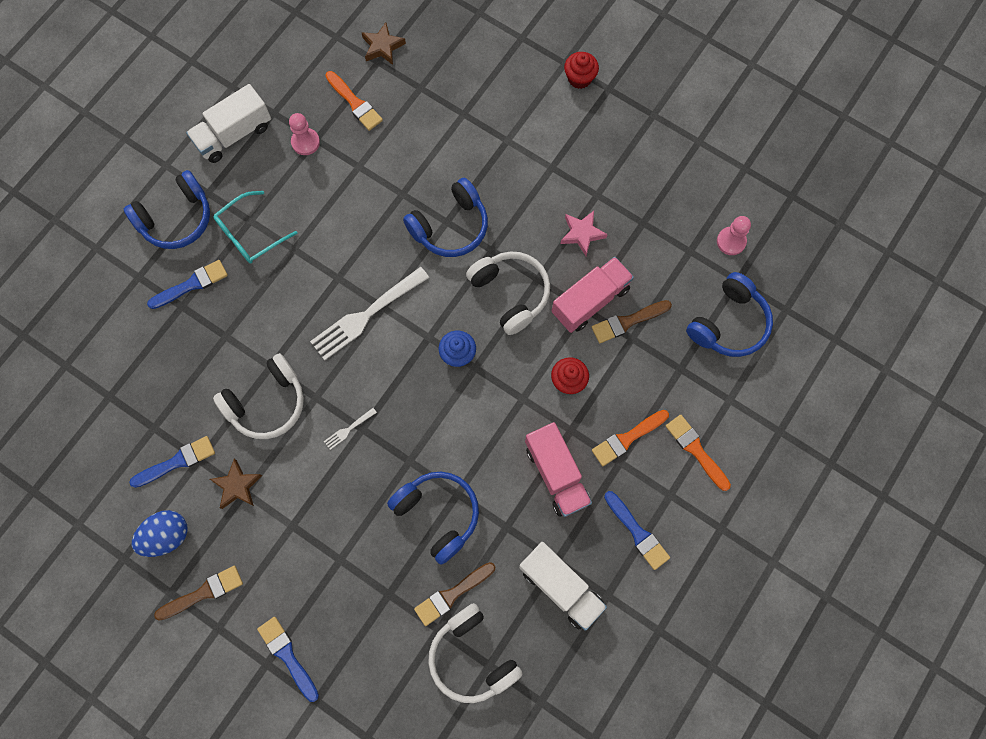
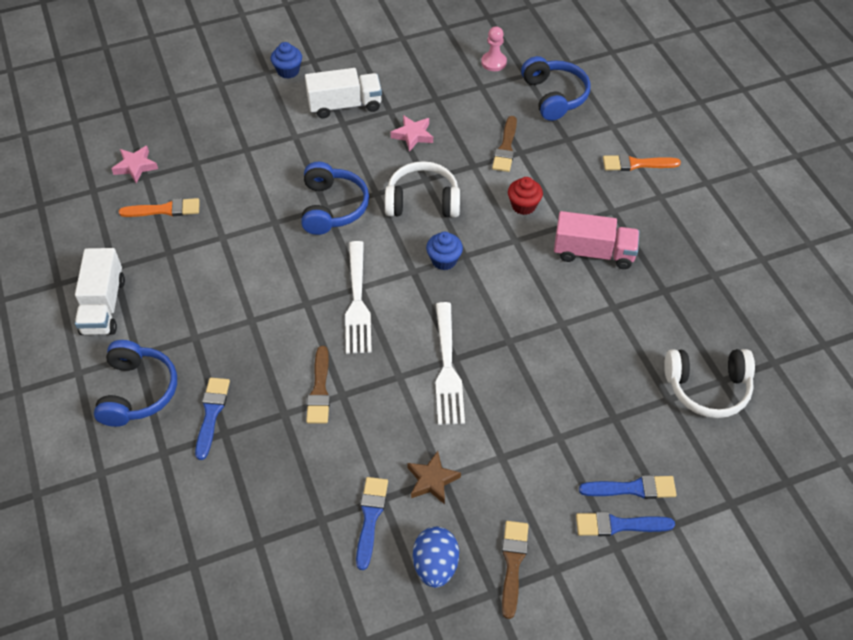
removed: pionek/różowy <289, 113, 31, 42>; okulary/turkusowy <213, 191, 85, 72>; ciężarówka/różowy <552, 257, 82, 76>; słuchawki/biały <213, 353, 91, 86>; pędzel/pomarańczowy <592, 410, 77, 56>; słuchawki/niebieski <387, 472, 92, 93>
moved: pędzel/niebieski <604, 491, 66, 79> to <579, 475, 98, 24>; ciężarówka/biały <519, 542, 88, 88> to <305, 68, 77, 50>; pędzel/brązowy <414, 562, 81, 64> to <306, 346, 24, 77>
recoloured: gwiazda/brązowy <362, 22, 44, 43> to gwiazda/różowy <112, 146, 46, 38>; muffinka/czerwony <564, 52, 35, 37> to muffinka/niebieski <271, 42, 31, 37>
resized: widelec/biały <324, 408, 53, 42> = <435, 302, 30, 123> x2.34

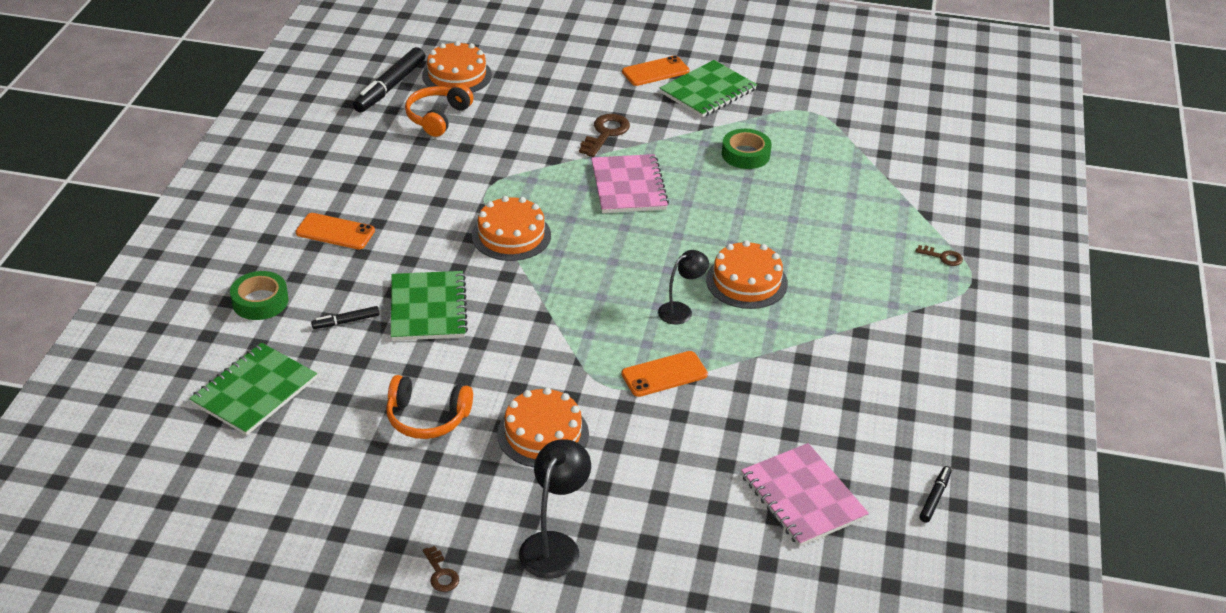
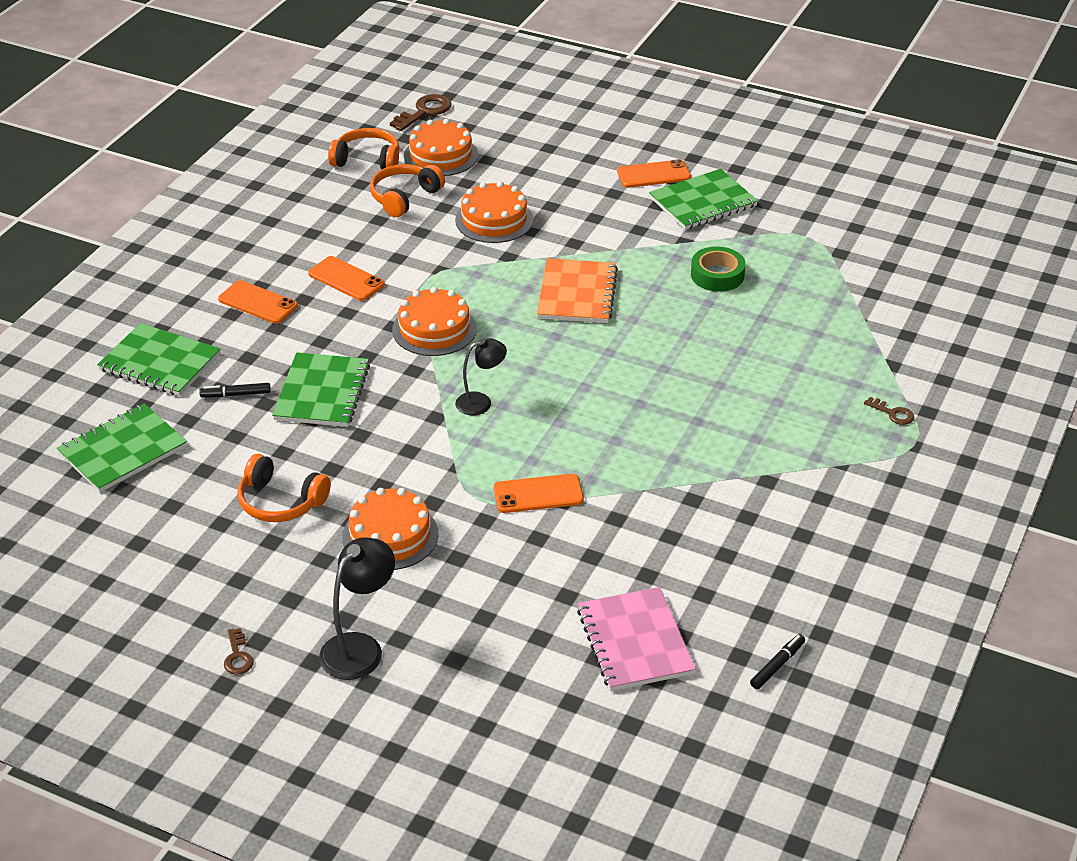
added: telefon/pomarańczowy <308, 256, 77, 45>
moved: klucz/brązowy <579, 114, 51, 43> to <390, 94, 61, 37>; tort/pomarańczowy <706, 240, 82, 69> to <455, 181, 79, 62>; lampka/czarny <658, 250, 51, 75> to <455, 338, 52, 77>
replaced: flamaster/czarny <353, 47, 72, 65> to słuchawki/pomarańczowy <328, 128, 71, 41>; taśma klejąca/zielony <230, 271, 58, 49> to zeszyt/zielony <97, 323, 123, 73>
recoloured: zeszyt/różowy <591, 154, 78, 59> to zeszyt/pomarańczowy <537, 258, 81, 65>

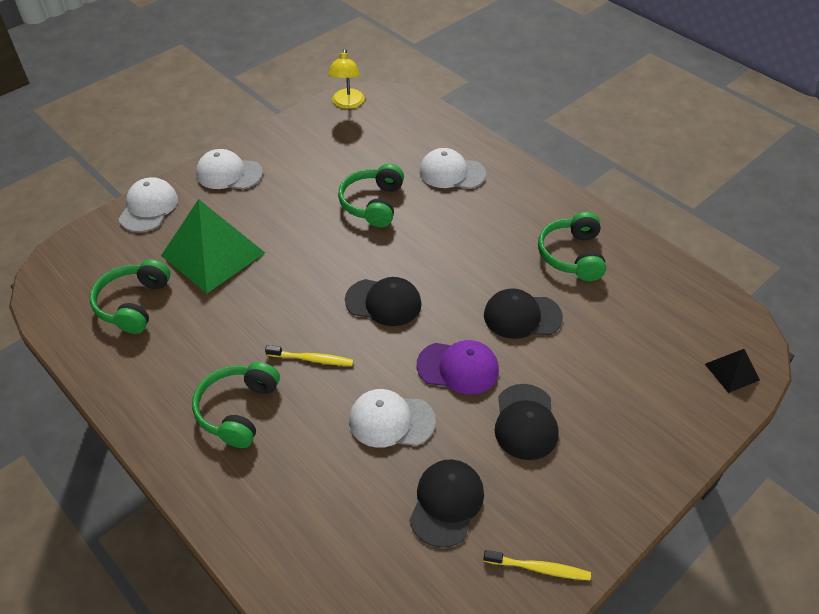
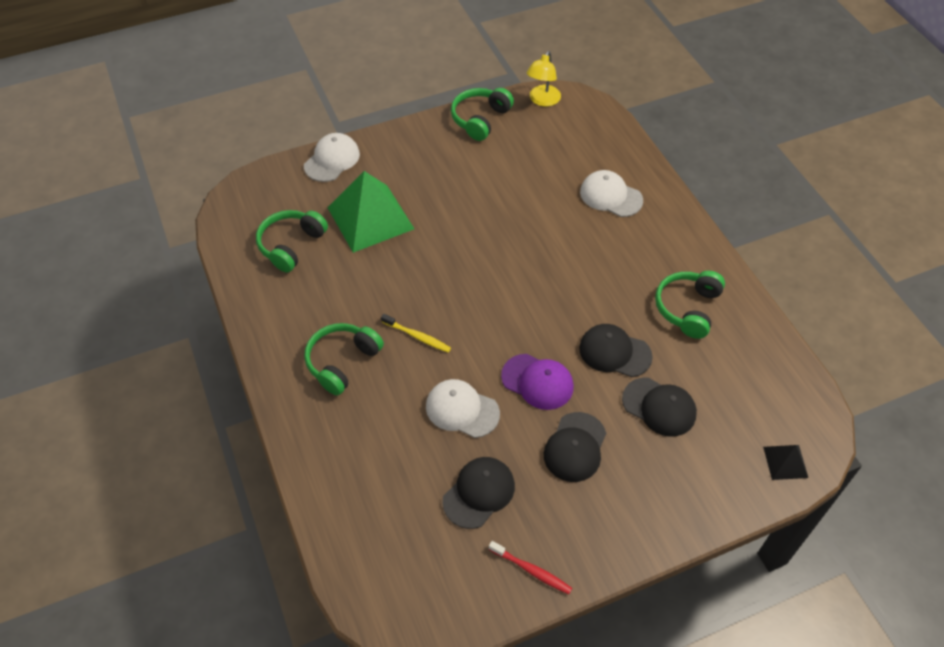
removed: czapka/biały <196, 149, 67, 40>
moved: słuchawki/zielony <338, 164, 66, 63> to <451, 88, 63, 53>; czapka/czarny <345, 277, 77, 49> to <622, 377, 75, 60>
recoloured: szczoteczka do zębów/żółty <484, 550, 107, 30> to szczoteczka do zębów/czerwony <489, 541, 83, 53>

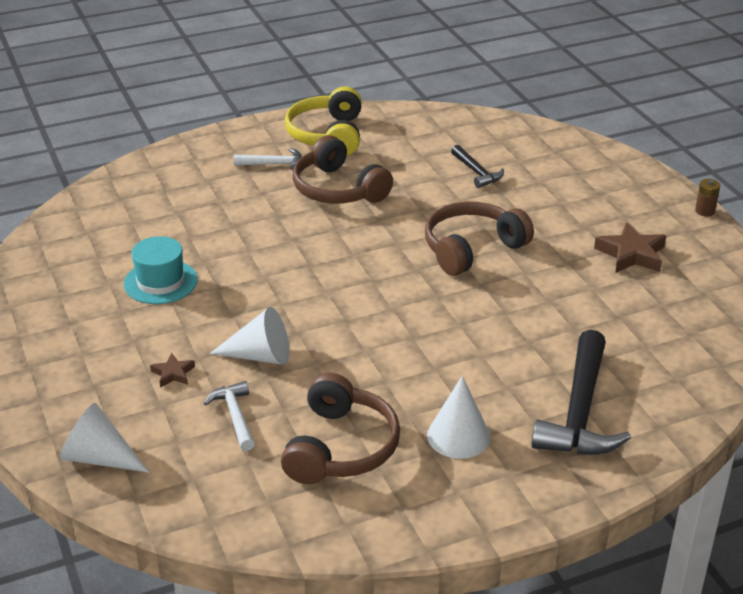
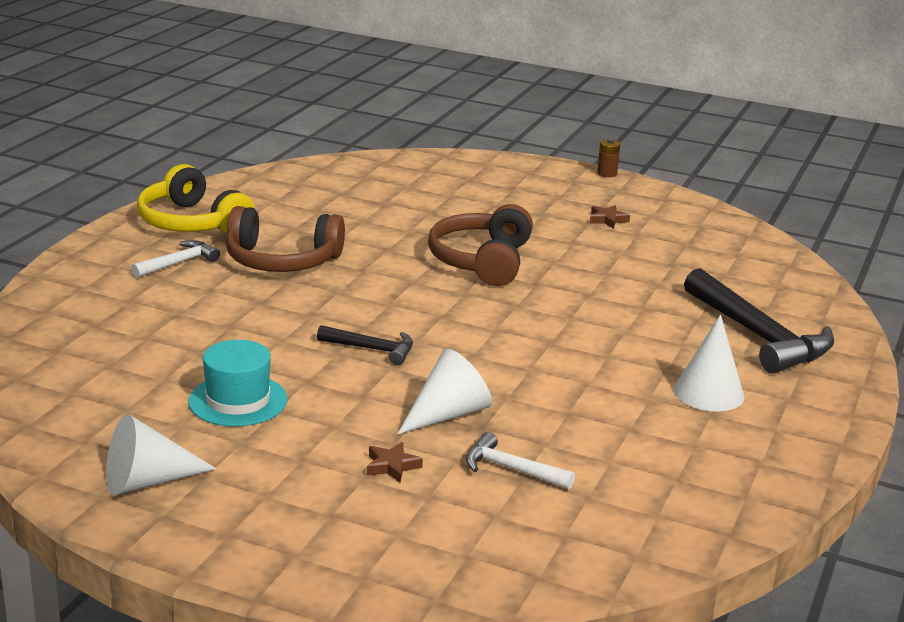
removed: słuchawki/brązowy <281, 373, 119, 111>
moved: młotek/czarny <451, 145, 53, 43> to <317, 325, 96, 40>; stożek/biały <60, 403, 89, 70> to <106, 414, 111, 82>
resized: gwiazda/brązowy <594, 222, 72, 51> = <590, 205, 40, 24> x0.55

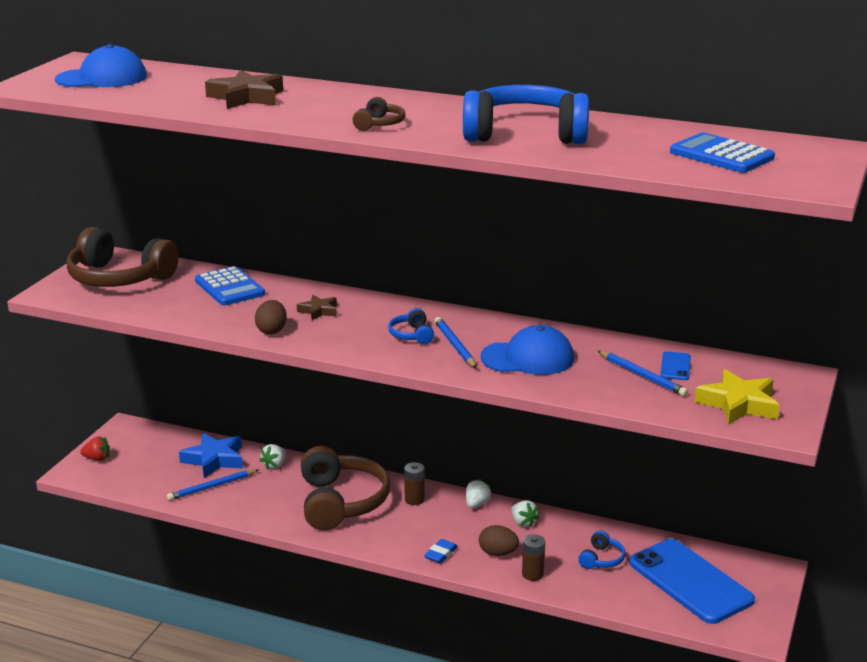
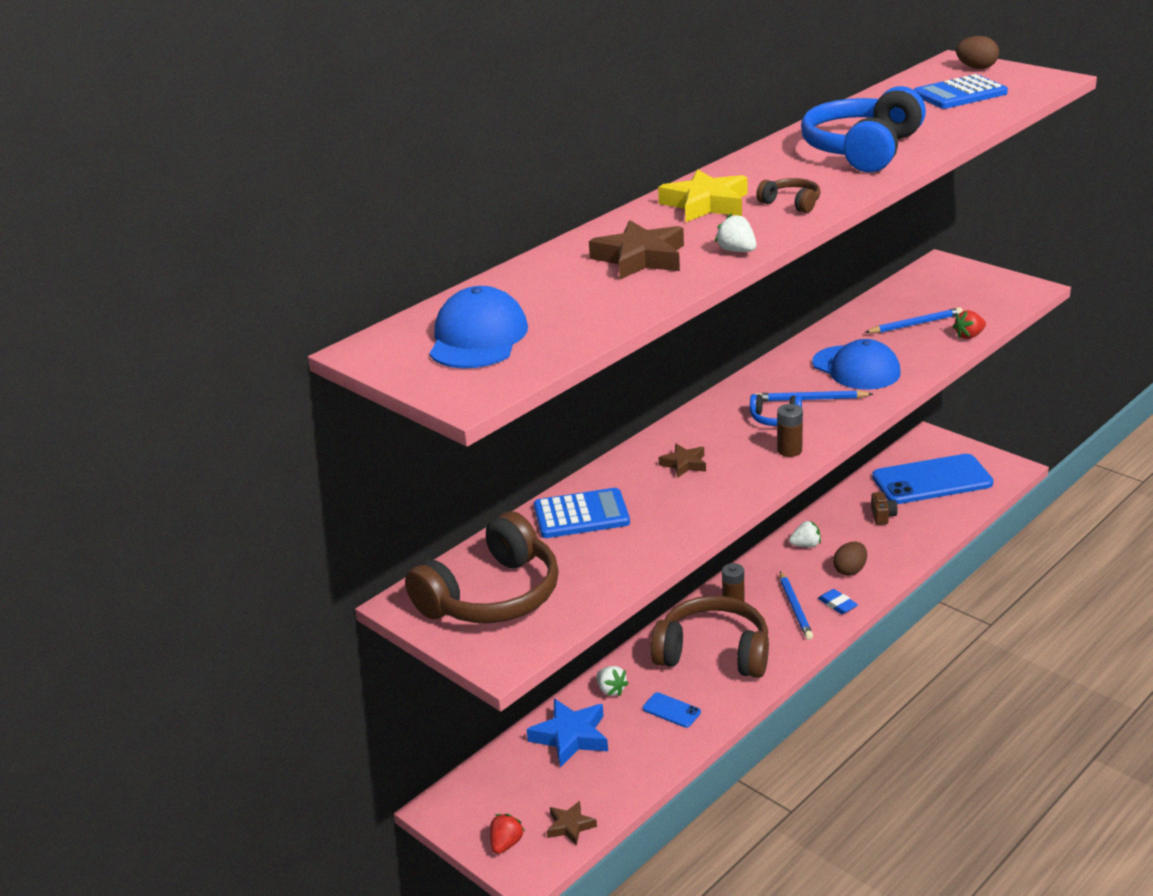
added: truskawka/czerwony <953, 310, 33, 29>; gwiazda/brązowy <547, 801, 50, 45>
moved: jajko/brązowy <255, 300, 32, 35> to <956, 36, 43, 33>; telefon/niebieski <660, 351, 31, 29> to <643, 692, 58, 36>; gwiazda/żółty <695, 369, 85, 56> to <658, 169, 89, 53>; ołówek/niebieski <167, 469, 92, 32> to <780, 571, 33, 69>; truskawka/biały <466, 479, 26, 29> to <715, 213, 42, 39>; bateria/brązowy <522, 534, 23, 47> to <777, 404, 26, 53>
replaced: słuchawki/niebieski <578, 531, 47, 38> to aparat fotograficzny/brązowy <871, 492, 27, 33>
turned: czapka/niebieski <481, 325, 93, 50> = <812, 339, 89, 51> 120 degrees clockwise

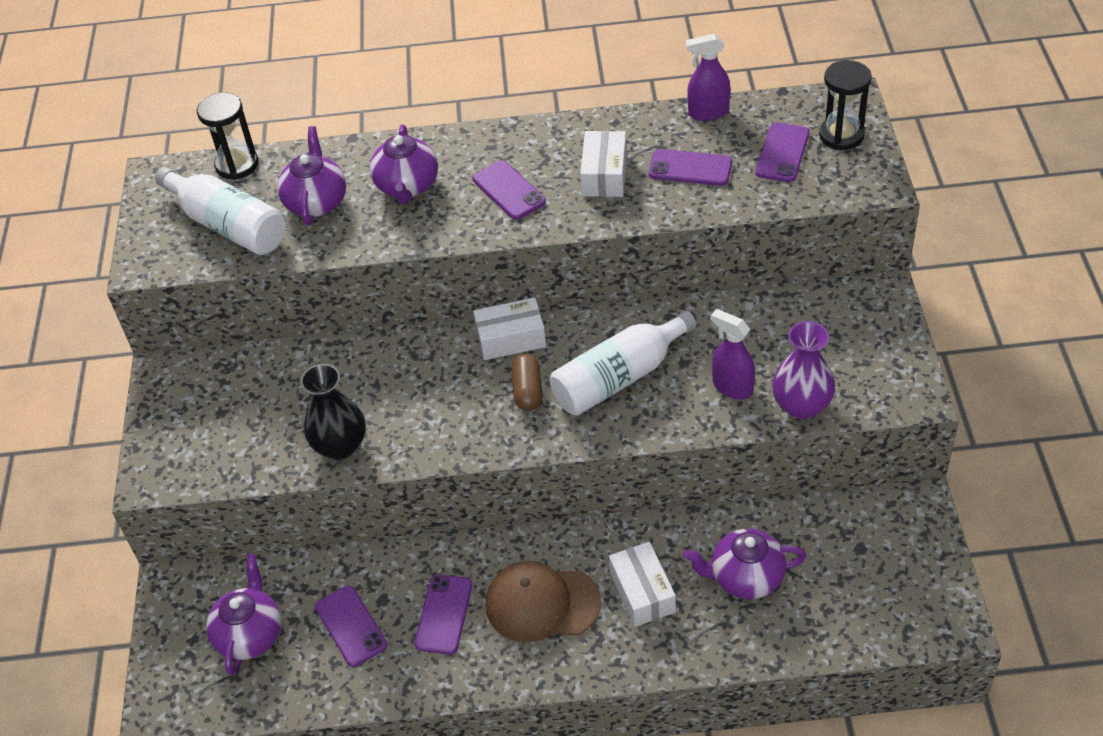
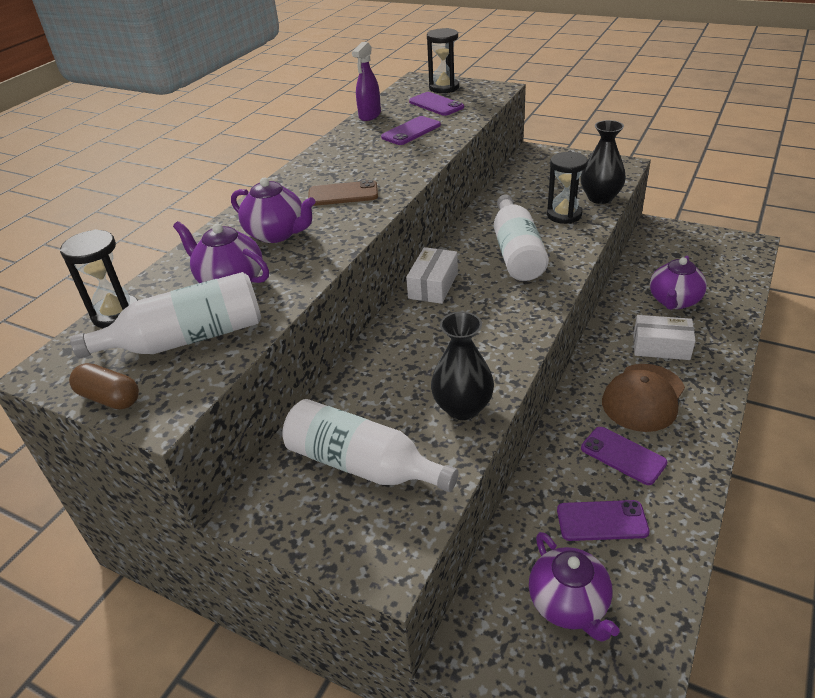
removed: pudełko/biały <580, 131, 47, 66>
added: butelka/biały <282, 399, 176, 93>
moved: kapsułka/brązowy <511, 353, 32, 58> to <69, 363, 70, 46>
replaced: spryskiwacz/fioletowy <711, 309, 44, 90> to klepsydra/czarny <547, 152, 41, 72>
recoloured: telefon/fioletowy <472, 160, 74, 60> to telefon/brązowy <308, 180, 70, 26>; wazon/fioletowy <772, 321, 63, 98> to wazon/czarny <581, 120, 45, 84>
turned: imbryk/fioletowy <206, 554, 75, 121> = <529, 532, 91, 110> 150 degrees counterclockwise

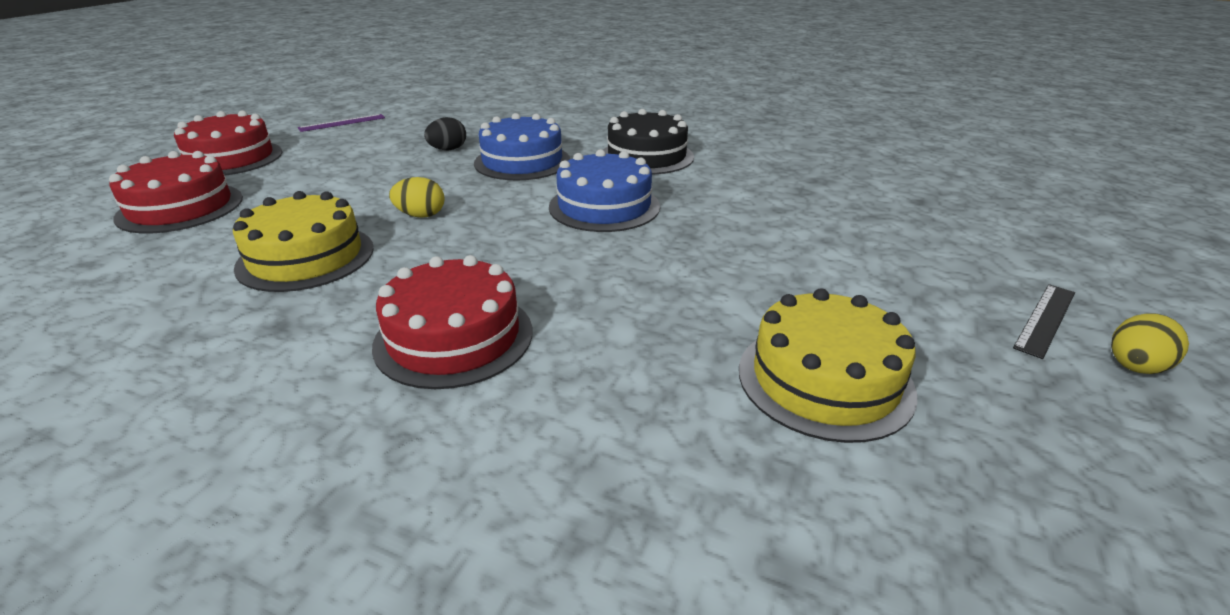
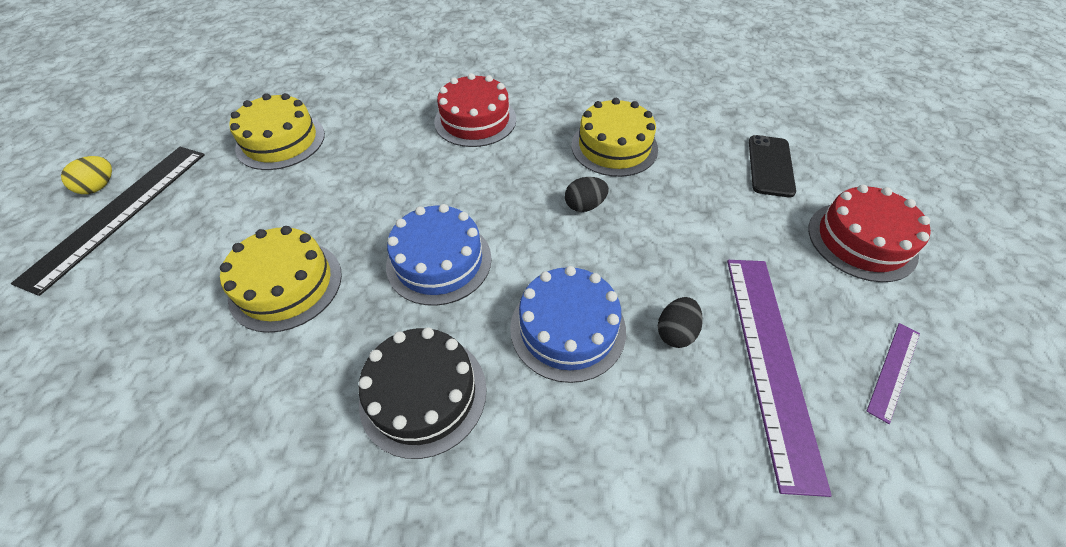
added: tort/żółty <220, 226, 122, 107>; linijka/fioletowy <727, 260, 105, 237>
replaced: tort/czerwony <109, 151, 134, 82> to telefon/czarny <749, 135, 47, 63>
recoloured: jajko/żółty <389, 177, 55, 41> to jajko/czarny <565, 177, 44, 35>
resized: linijka/czarny <1013, 284, 62, 75> = <11, 147, 194, 149> x2.10

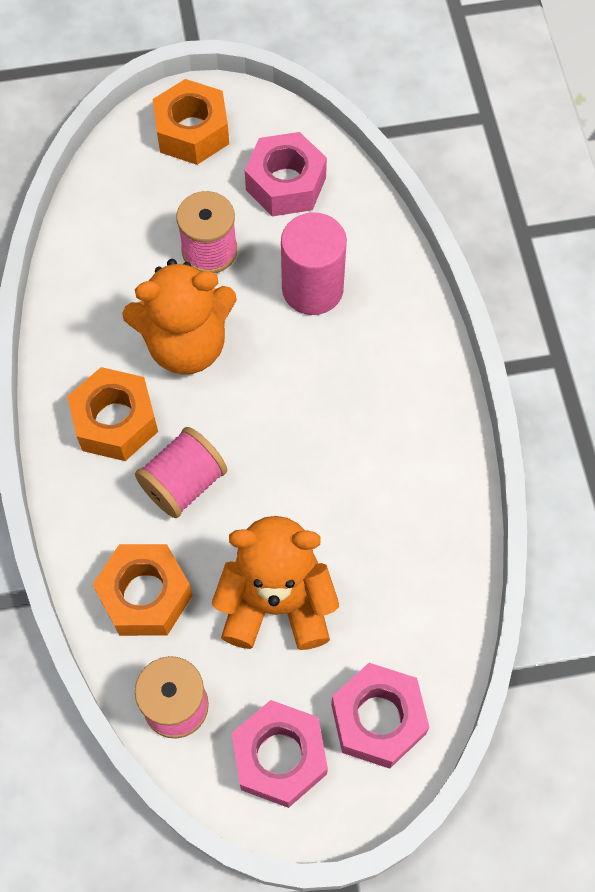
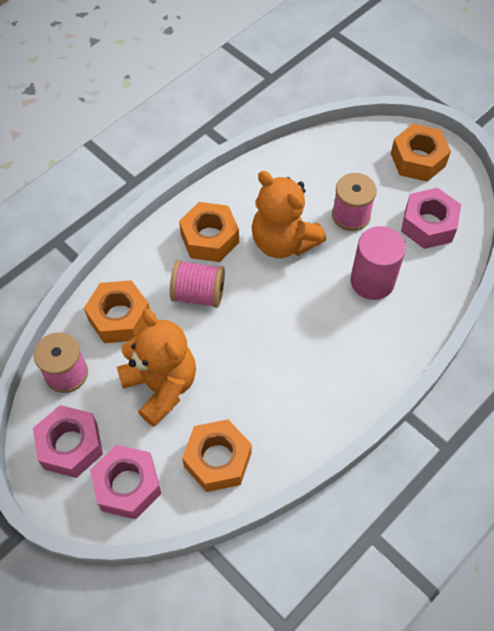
added: nakrętka/pomarańczowy <182, 419, 70, 73>

